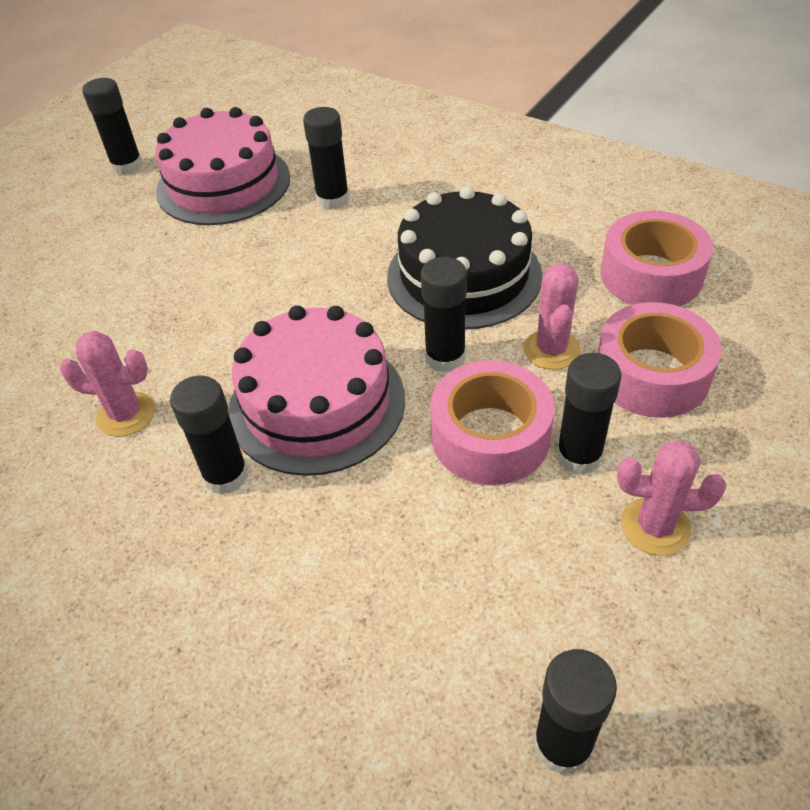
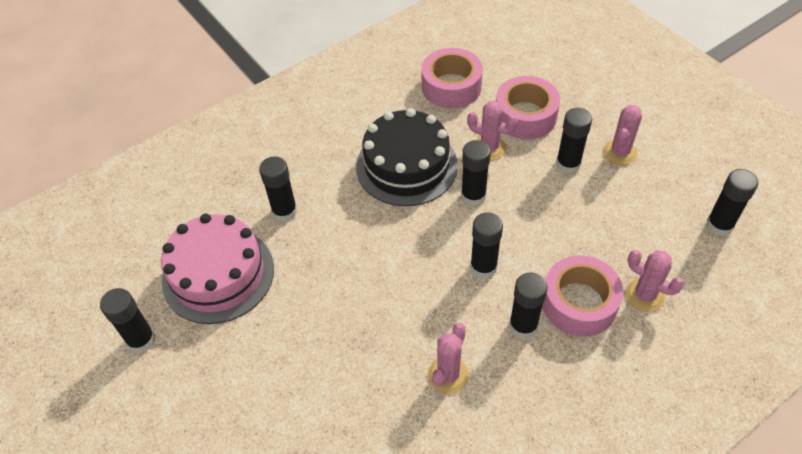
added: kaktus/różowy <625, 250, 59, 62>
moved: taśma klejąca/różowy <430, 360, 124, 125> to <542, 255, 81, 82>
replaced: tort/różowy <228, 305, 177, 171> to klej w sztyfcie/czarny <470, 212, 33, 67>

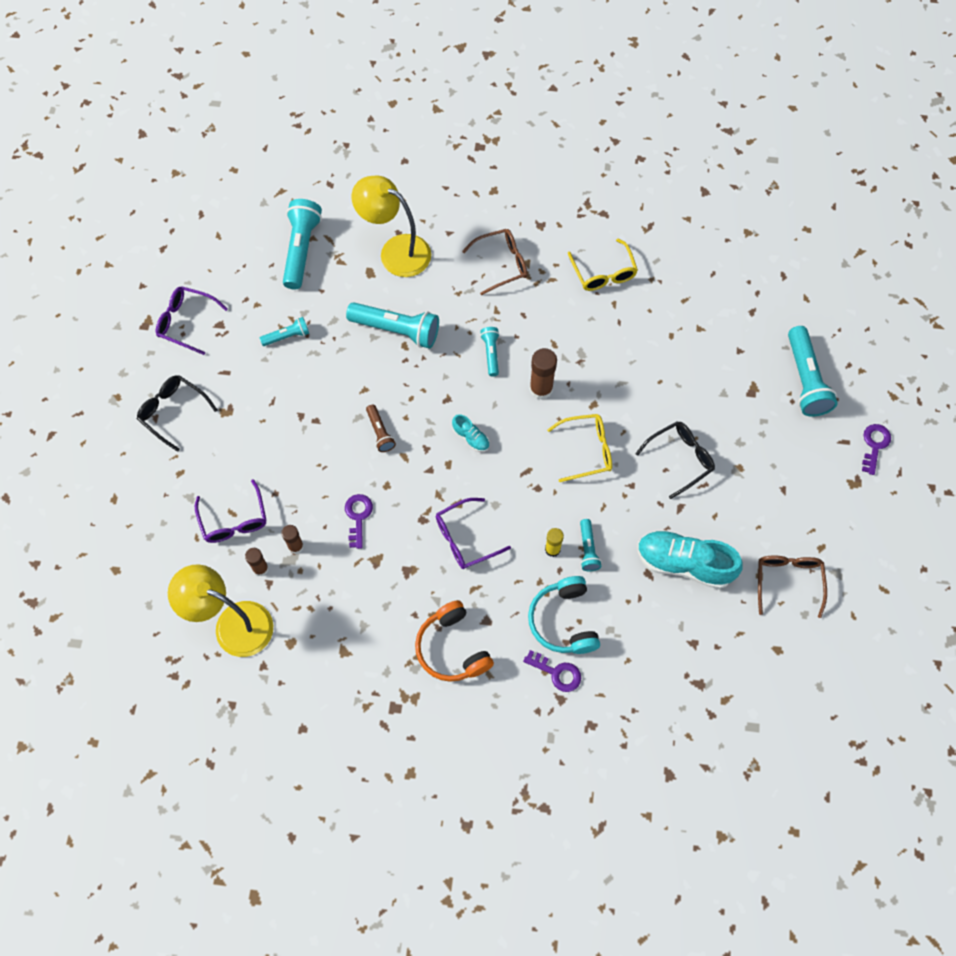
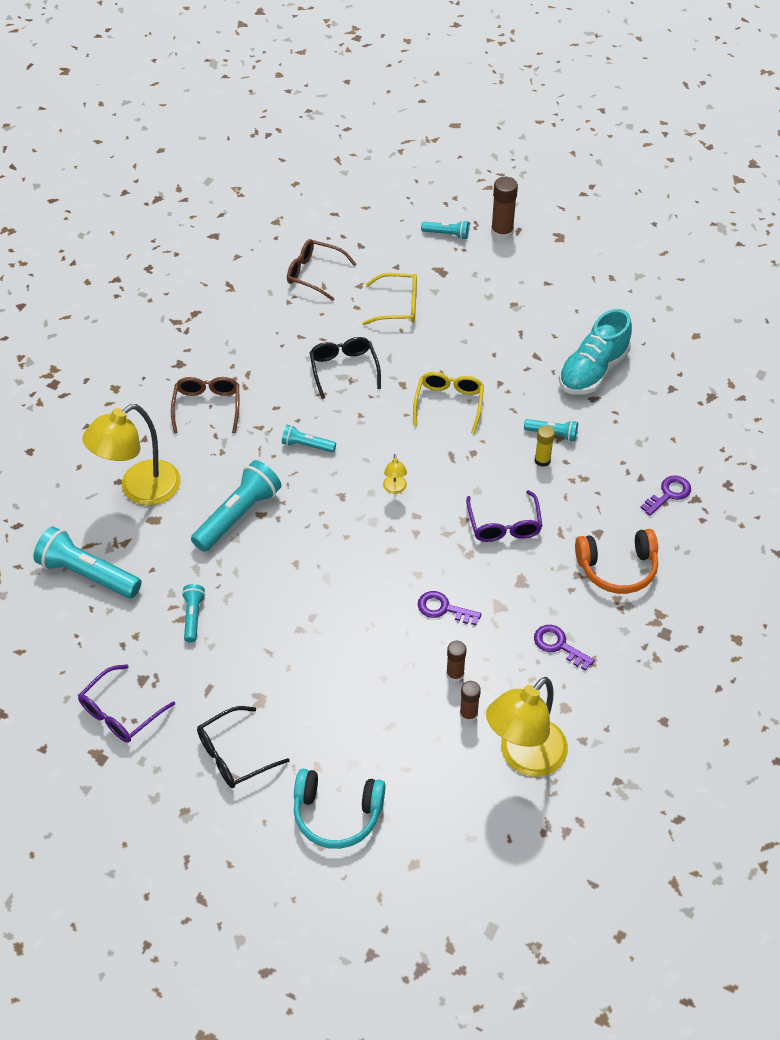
removed: latarka/brązowy <366, 405, 30, 47>; okulary/fioletowy <195, 479, 71, 64>
moved: okulary/żółty <568, 239, 70, 52> to <362, 273, 55, 52>; klej w sztyfcie/brązowy <529, 348, 28, 52> to <491, 177, 27, 63>; okulary/czarny <635, 421, 80, 78> to <309, 337, 72, 62>; klucz/fioletowy <862, 424, 29, 51> to <534, 625, 61, 46>; okulary/brązowy <758, 555, 69, 63> to <287, 239, 70, 62>; słuchawki/turkusowy <528, 576, 72, 78> to <294, 769, 91, 80>
replaced: but/turkusowy <452, 414, 38, 38> to lampka/żółty <383, 454, 24, 40>
resized: latarka/turkusowy <788, 326, 50, 91> = <421, 220, 48, 20> x0.53

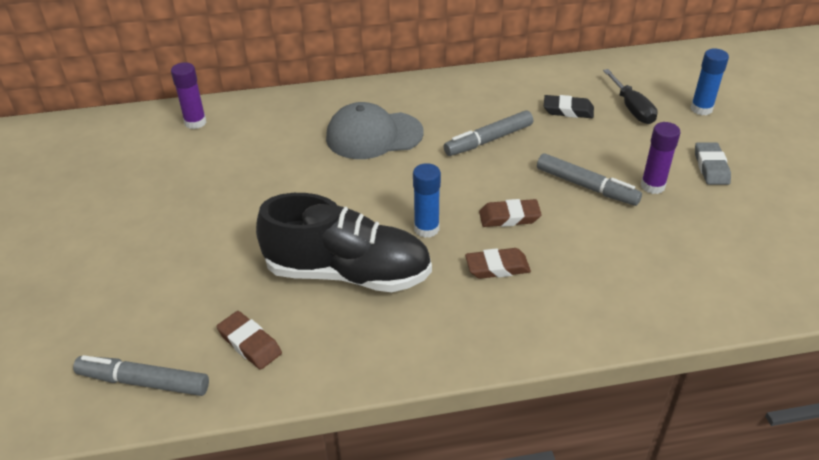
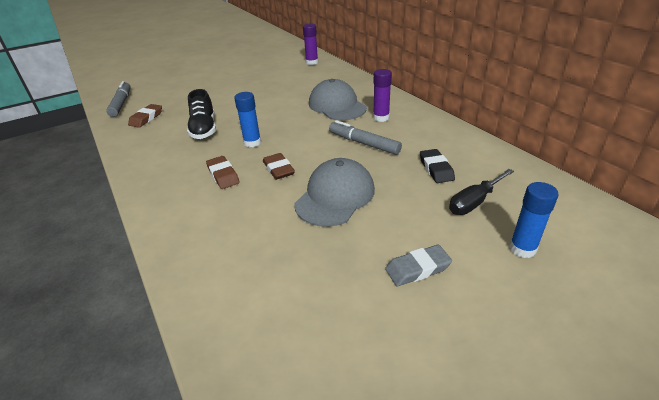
moved: klej w sztyfcie/fioletowy <641, 122, 40, 72> to <373, 69, 19, 53>
replaced: flamaster/szary <537, 153, 105, 53> to czapka/szary <294, 158, 81, 69>
resized: but/czarny <256, 193, 176, 99> = <187, 89, 29, 50> x0.62

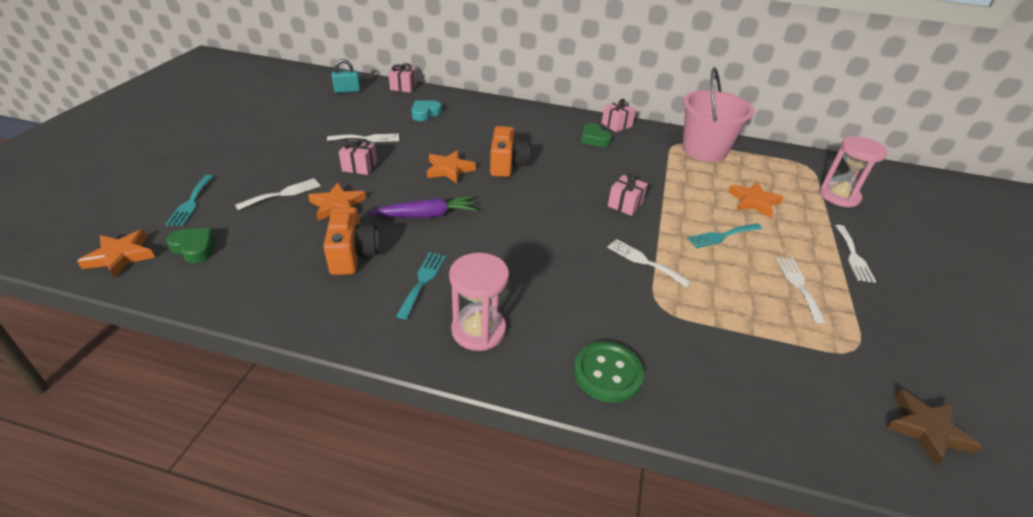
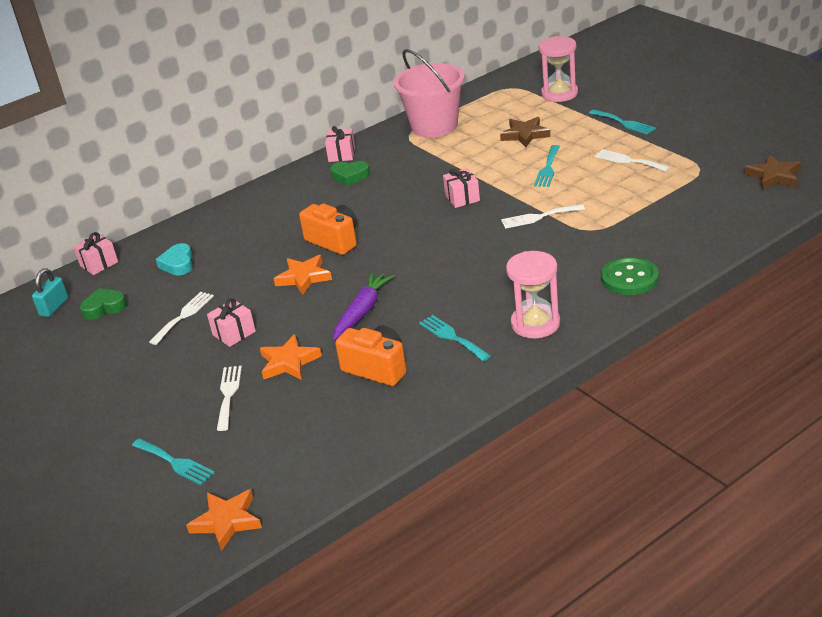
moved: serce/zielony <167, 228, 48, 35> to <80, 288, 47, 32>
recoloured: gwiazda/pomarańczowy <728, 182, 55, 36> to gwiazda/brązowy <500, 117, 51, 30>; widelec/biały <835, 225, 41, 58> to widelec/turkusowy <589, 109, 67, 26>

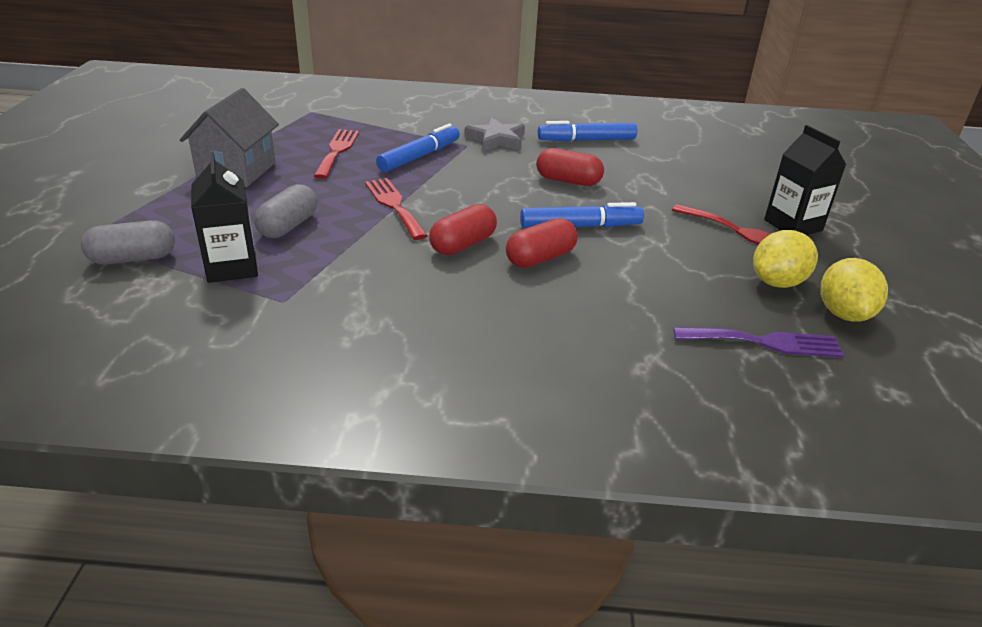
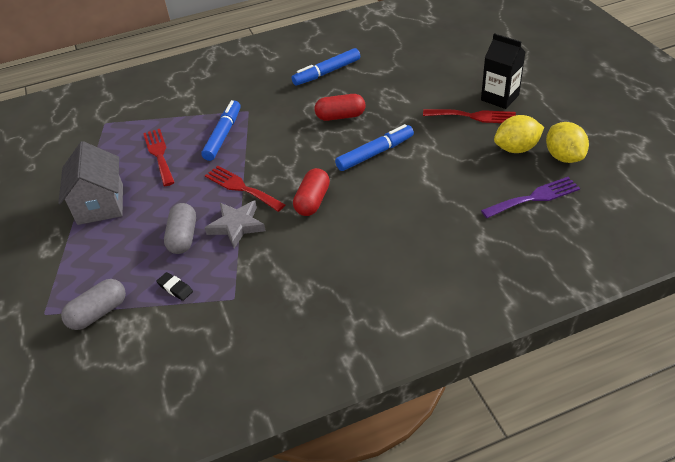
removed: kapsułka/czerwony <506, 218, 72, 50>
moved: gwiazda/szary <465, 117, 60, 34> to <205, 201, 61, 47>
replaced: karton mleka/czarny <191, 152, 67, 131> to gumka do mazania/czarny <156, 272, 37, 29>
turned: cytryna/żółty <753, 230, 65, 58> = <494, 115, 50, 38> 45 degrees clockwise

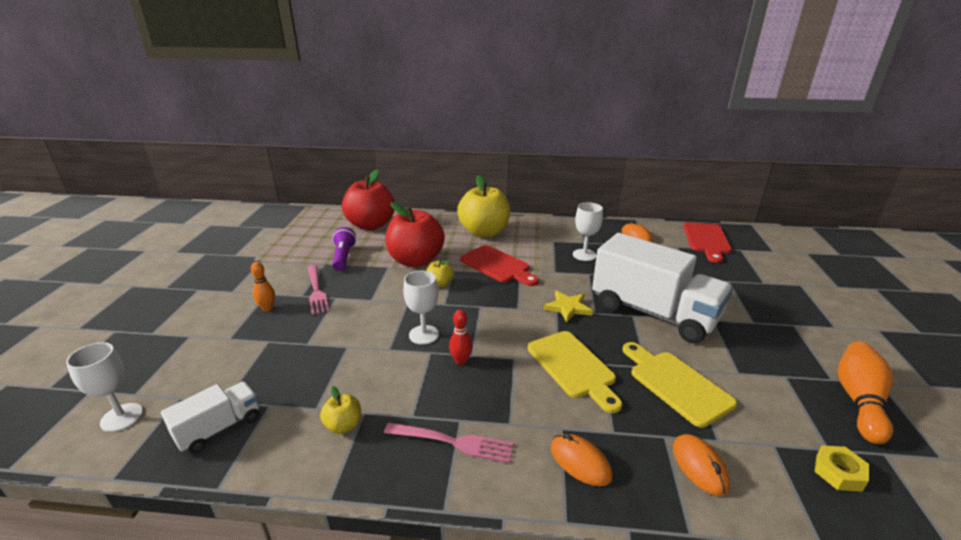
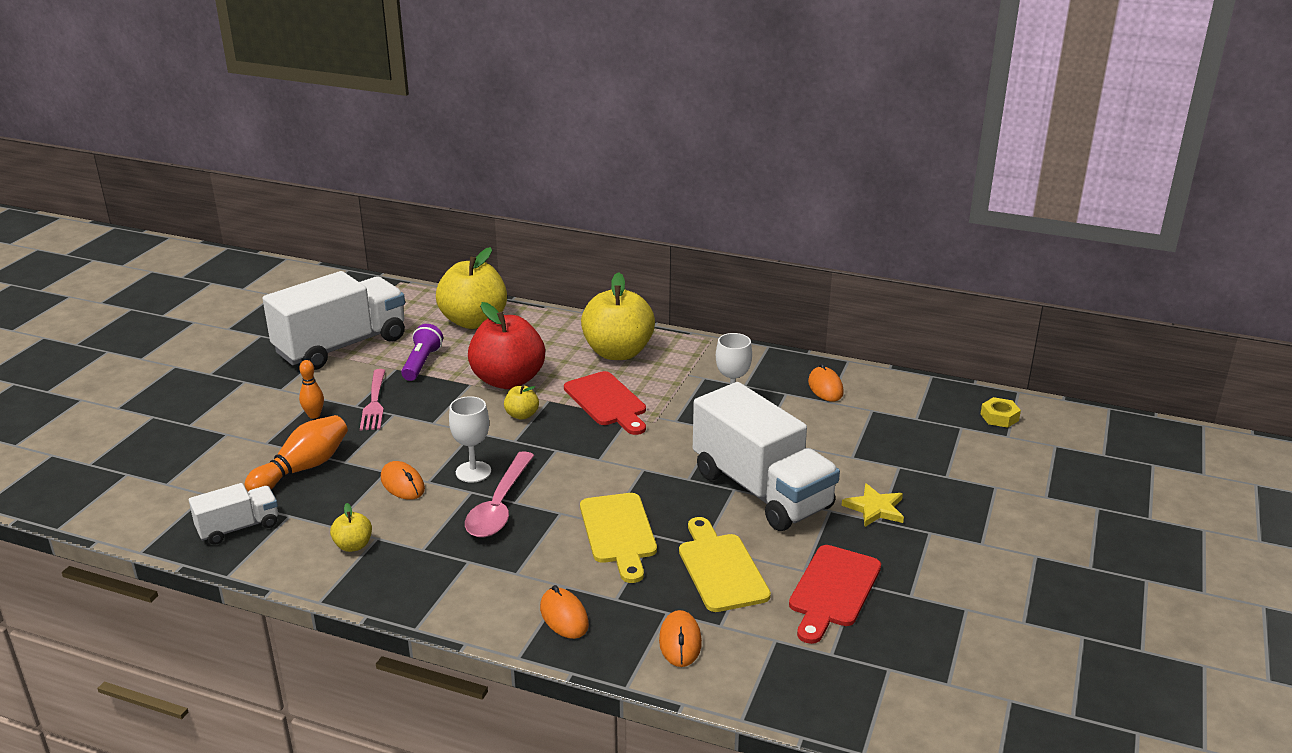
removed: kielich/biały <66, 342, 77, 90>; widelec/różowy <384, 423, 130, 40>
added: ciężarówka/biały <262, 271, 143, 99>; myszka/pomarańczowy <381, 461, 44, 39>
moved: deska do krojenia/czerwony <683, 222, 49, 41> to <789, 545, 92, 99>; gwiazda/żółty <544, 291, 49, 32> to <842, 483, 62, 44>; kręgiel/pomarańczowy <838, 342, 55, 102> to <245, 415, 103, 76>; nakrętka/żółty <814, 445, 55, 47> to <981, 397, 40, 31>
replaced: kręgiel/czerwony <449, 310, 24, 55> to łyżka/różowy <465, 451, 69, 86>
recoloured: jabłko/czerwony <342, 169, 53, 61> to jabłko/żółty <436, 247, 71, 82>

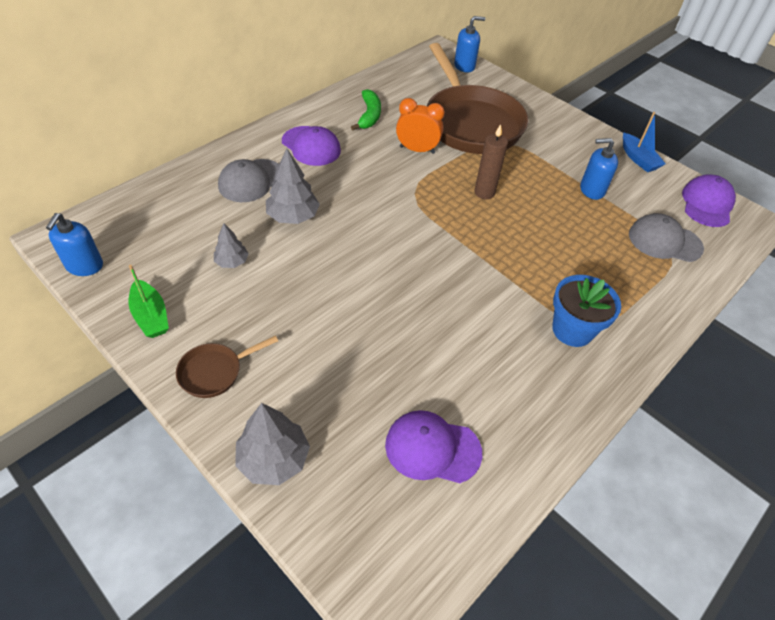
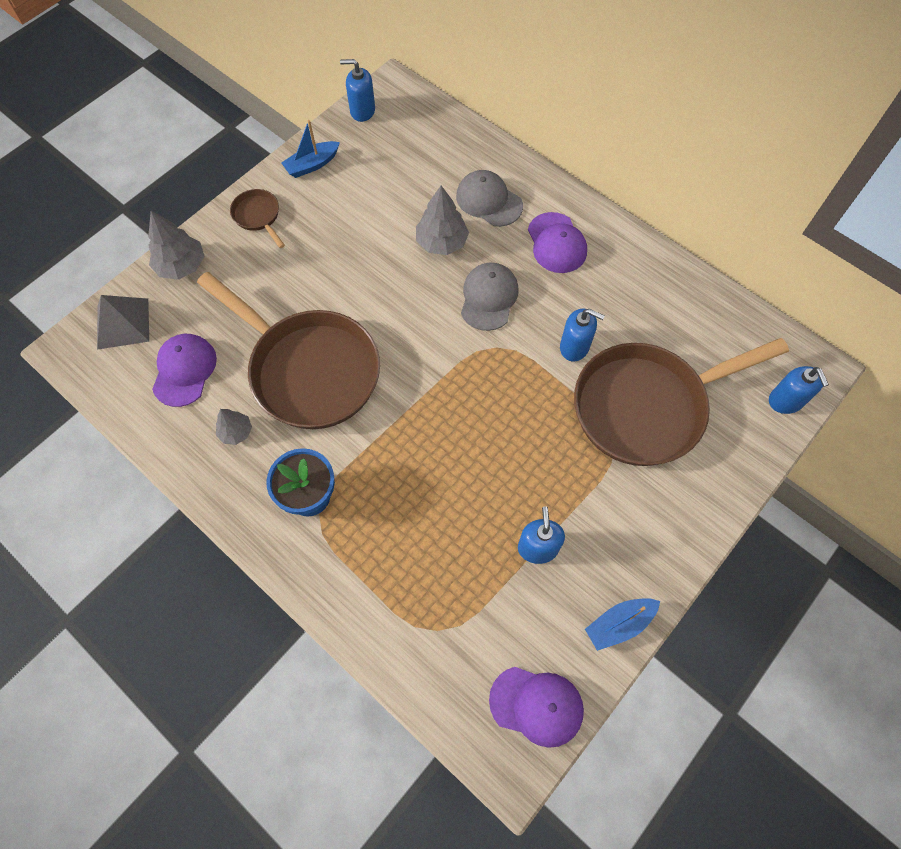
removed: banan/zielony <351, 89, 30, 41>; świeca/brązowy <474, 124, 34, 75>
added: patelnia/brązowy <197, 272, 183, 157>; piramida/szary <97, 295, 52, 55>
moved: czapka/szary <629, 213, 75, 49> to <461, 263, 58, 68>; drzewko/szary <214, 223, 35, 45> to <216, 409, 36, 36>
replaced: budzik/pomarańczowy <396, 98, 49, 56> to dozownik mydła/niebieski <560, 309, 45, 52>
recoloured: łódka/zielony <129, 265, 40, 73> to łódka/niebieski <282, 120, 58, 58>
turned: czapka/fioletowy <282, 126, 59, 40> = <528, 212, 59, 61> 60 degrees counterclockwise

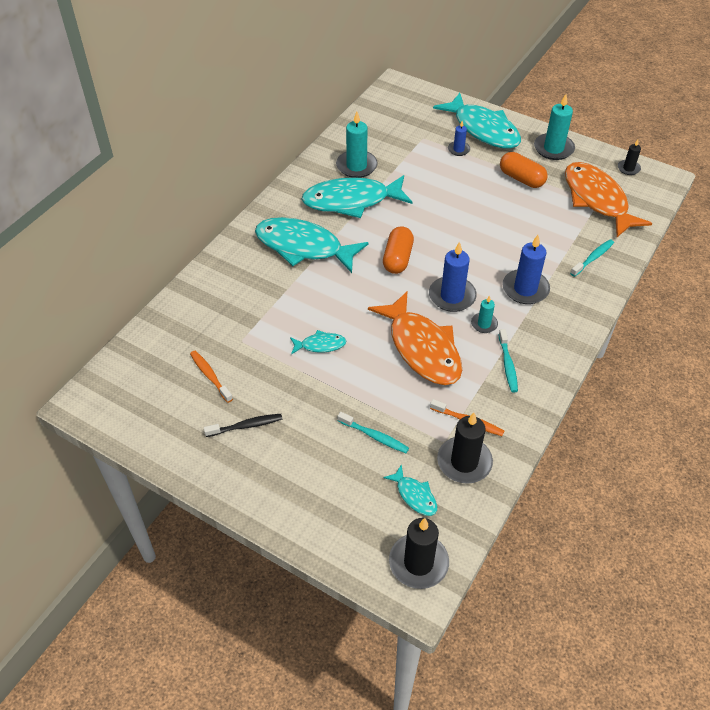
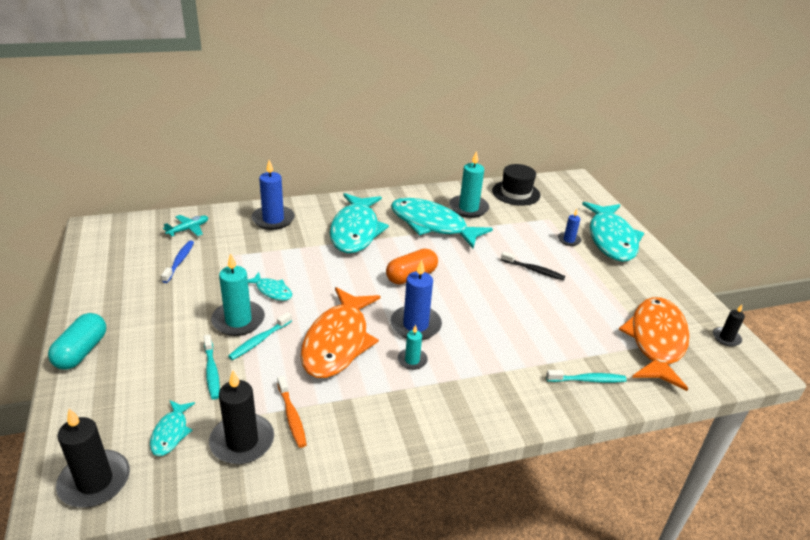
removed: kapsułka/pomarańczowy <500, 152, 48, 36>
added: kapelusz/czarny <492, 164, 48, 42>; samolot/turkusowy <163, 215, 45, 21>; kapsułka/turkusowy <48, 313, 58, 57>
moved: świeca/turkusowy <534, 94, 41, 66> to <211, 253, 54, 83>; świeca/niebieski <502, 235, 48, 69> to <251, 160, 44, 70>; szczoteczka do zębów/turkusowy <498, 329, 20, 64> to <228, 312, 64, 48>; szczoteczka do zębów/czarny <204, 414, 78, 23> to <501, 252, 64, 29>
recoloured: szczoteczka do zębów/pomarańczowy <190, 351, 43, 52> to szczoteczka do zębów/niebieski <161, 241, 33, 42>
turned: ryba/turkusowy <255, 217, 113, 56> = <330, 193, 59, 60> 150 degrees counterclockwise

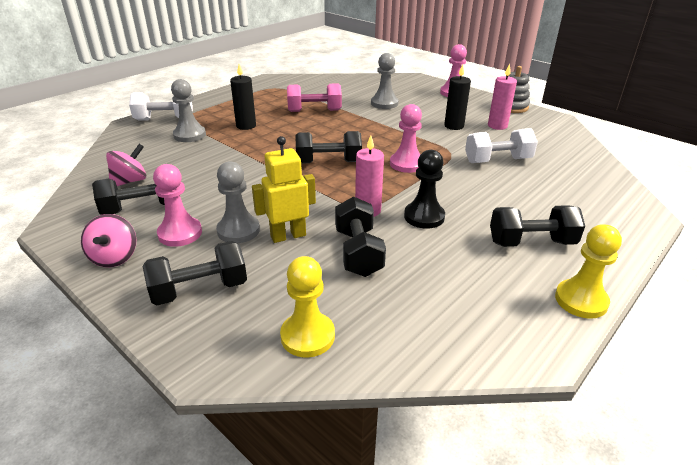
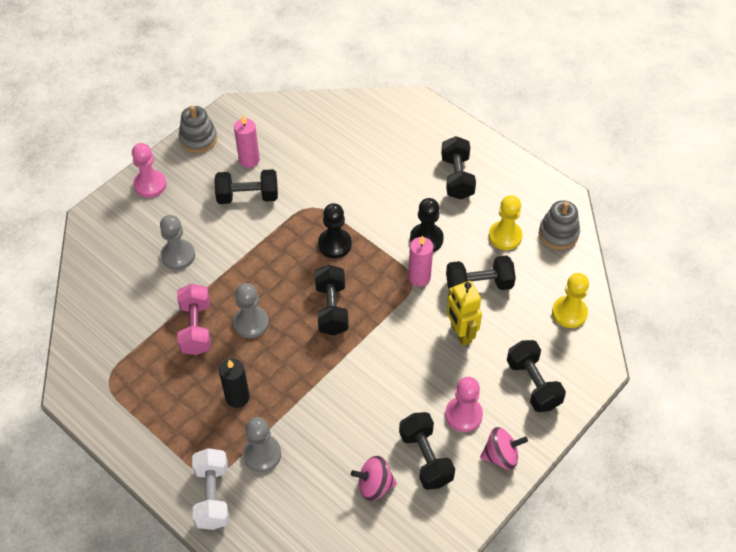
removed: hantel/biały <465, 128, 73, 35>
added: zabawka nakładanka/szary <539, 200, 41, 50>
moved: pionek/szary <216, 161, 44, 82> to <233, 283, 36, 55>; pionek/żółty <555, 224, 67, 95> to <489, 195, 34, 55>
replaced: świeca/czarny <444, 64, 27, 66> to hantel/czarny <214, 169, 64, 35>
recoloured: pionek/różowy <390, 104, 32, 69> to pionek/czarny <318, 203, 34, 55>
turned: bączek/różowy <106, 144, 40, 42> = <351, 456, 46, 45> 45 degrees counterclockwise

